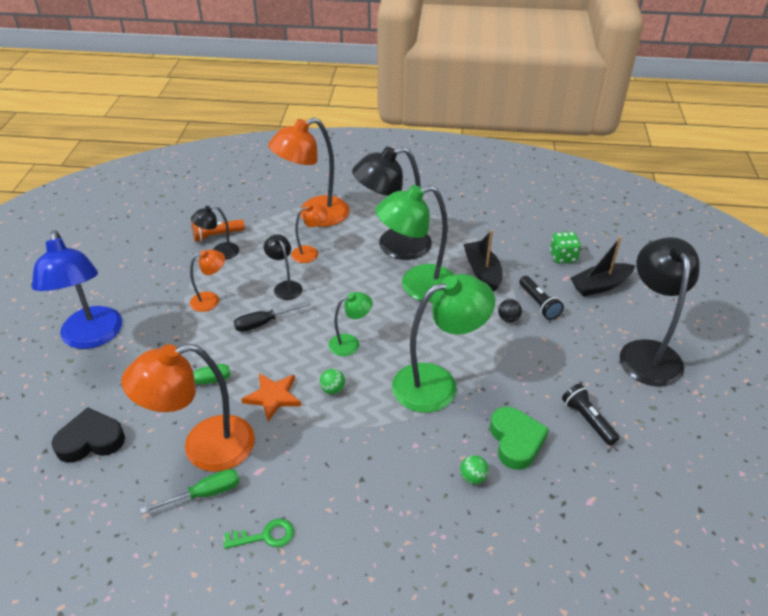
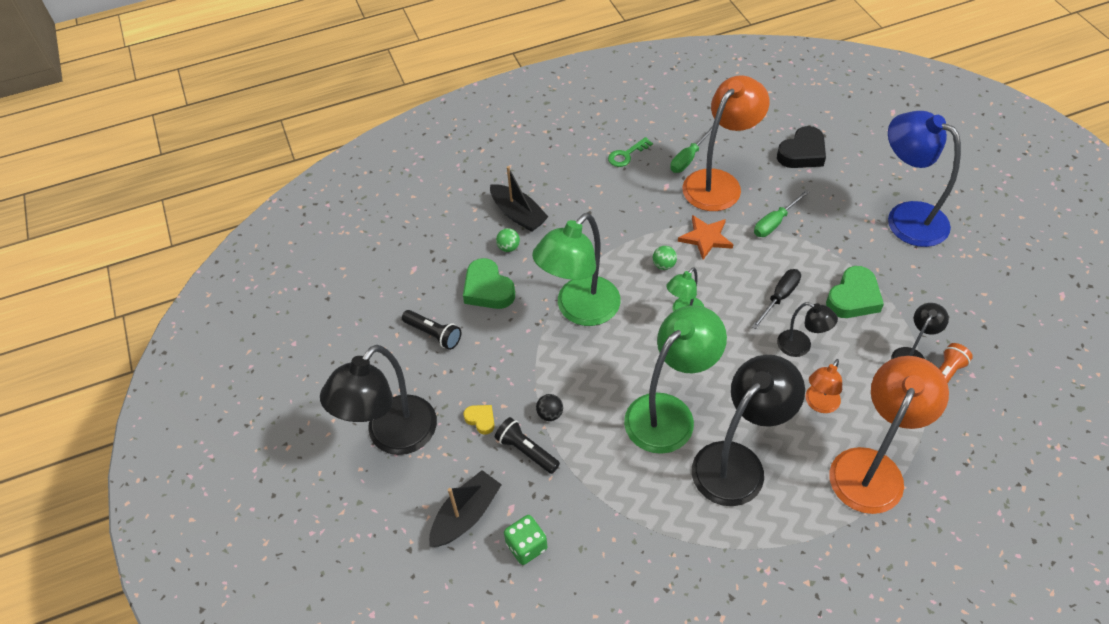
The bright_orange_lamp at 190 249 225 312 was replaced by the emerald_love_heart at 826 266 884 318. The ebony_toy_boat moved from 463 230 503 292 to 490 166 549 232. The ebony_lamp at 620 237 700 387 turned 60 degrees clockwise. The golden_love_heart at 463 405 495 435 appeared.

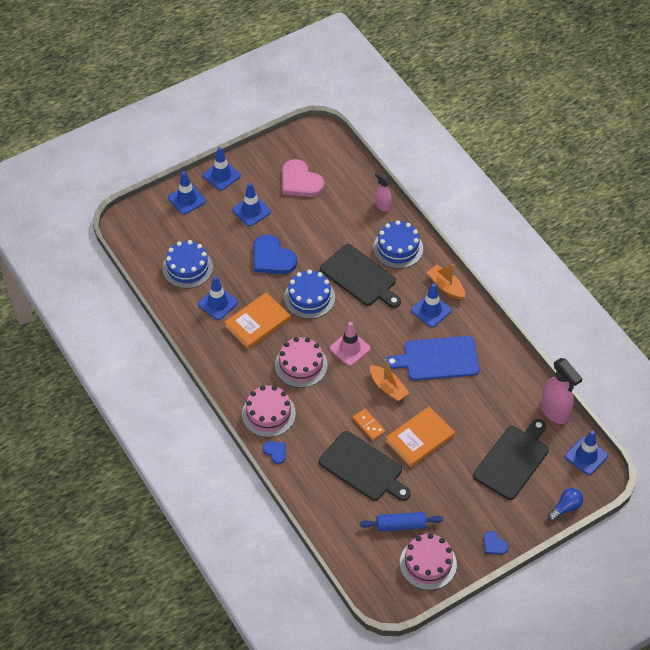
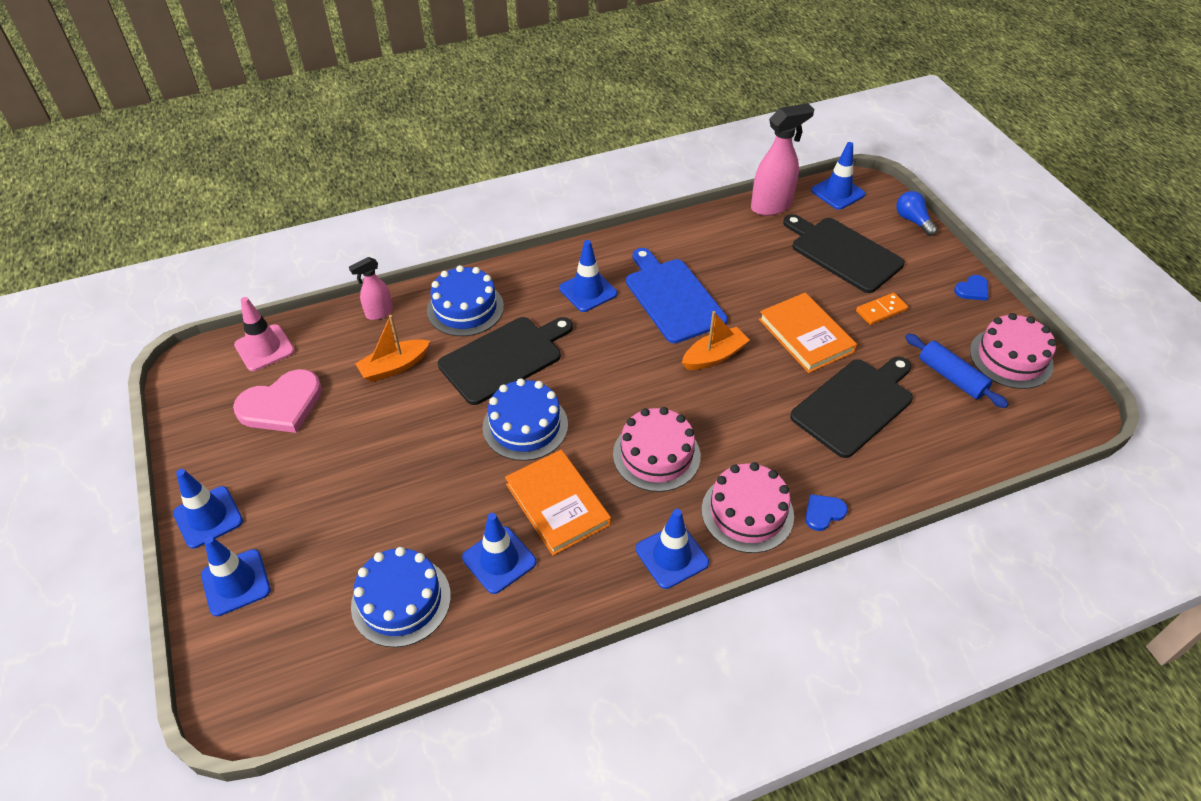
The royal_blue_safety_cone moved from 232 183 271 226 to 636 509 709 589. The royal_blue_love_heart at 253 234 297 274 disappeared. The rose-pink_safety_cone moved from 330 322 371 366 to 234 297 295 371. The bright_orange_domino_piece moved from 353 409 385 440 to 856 293 908 325. The royal_blue_rolling_pin at 360 512 443 532 turned 45 degrees counterclockwise. The royal_blue_chopping_board at 386 336 480 381 turned 150 degrees clockwise. The bright_orange_toy_boat moved from 427 264 465 300 to 355 315 430 382.

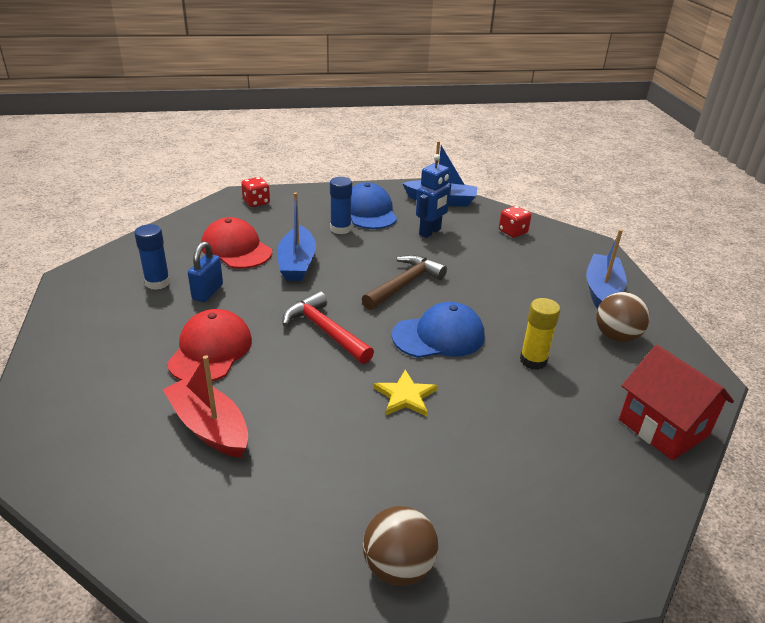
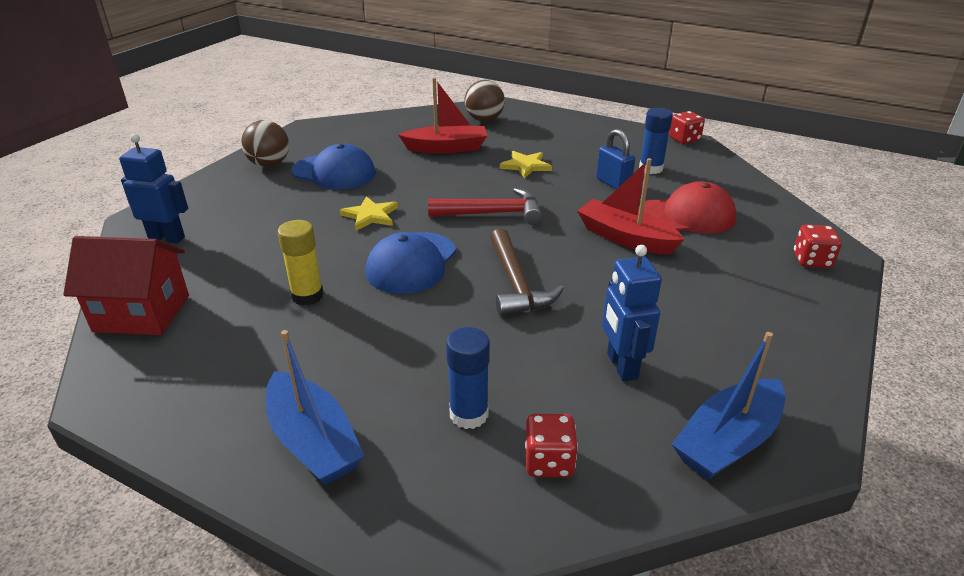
The crimson_peaked_cap at 167 309 252 381 was replaced by the golden_five-pointed_star at 500 151 552 178. The royal_blue_toy_boat at 277 192 316 281 became the crimson_toy_boat at 577 158 685 254. The royal_blue_stick_of_glue moved from 330 177 352 234 to 446 327 490 429. The royal_blue_peaked_cap moved from 351 183 397 229 to 291 144 376 189. The dark_brown_sphere moved from 596 292 650 342 to 464 80 505 122. The royal_blue_robot_figure at 119 134 188 244 appeared. The crimson_game_die at 669 111 705 144 appeared.

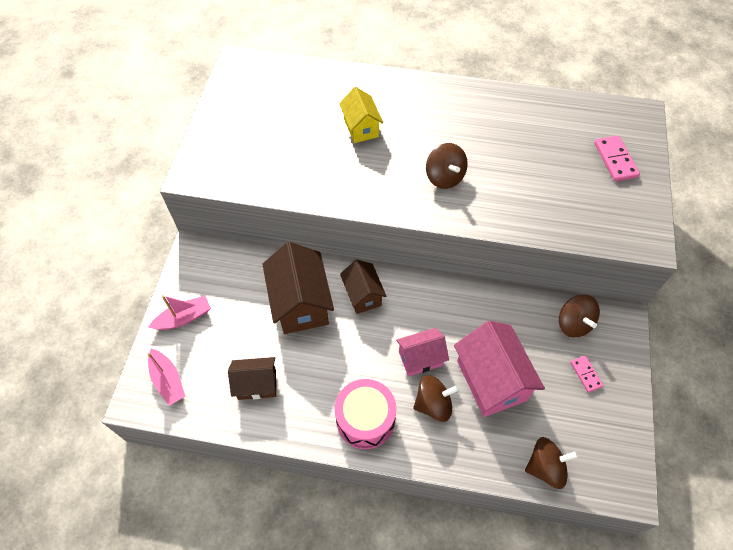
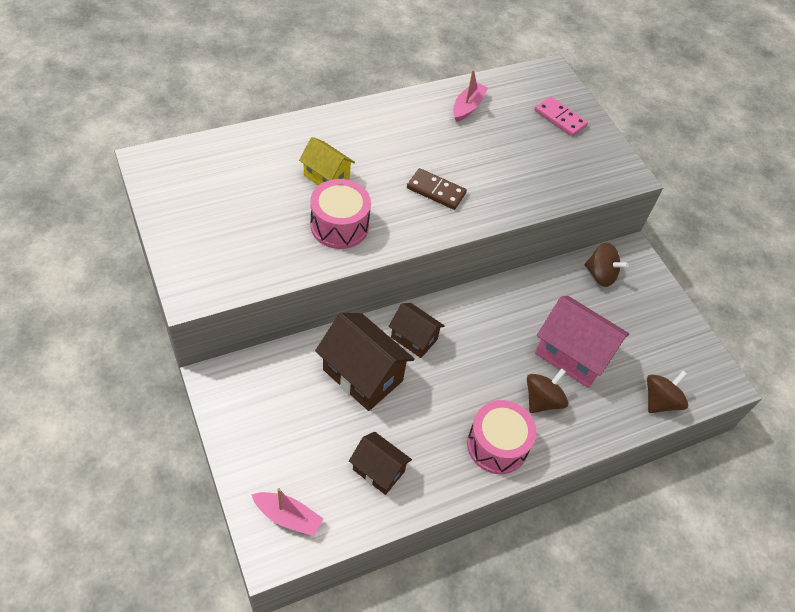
The rose-pink_toy_boat moved from 149 295 211 330 to 453 70 488 122. The dark_brown_cottage at 228 357 276 400 turned 75 degrees clockwise. The rose-pink_cottage at 396 328 449 377 disappeared. The dark_brown_whirligig at 426 143 468 189 was replaced by the dark_brown_domino_piece at 407 168 467 210. The rose-pink_domino_piece at 570 356 604 393 disappeared. The rose-pink_toy_drum at 310 179 371 249 appeared.

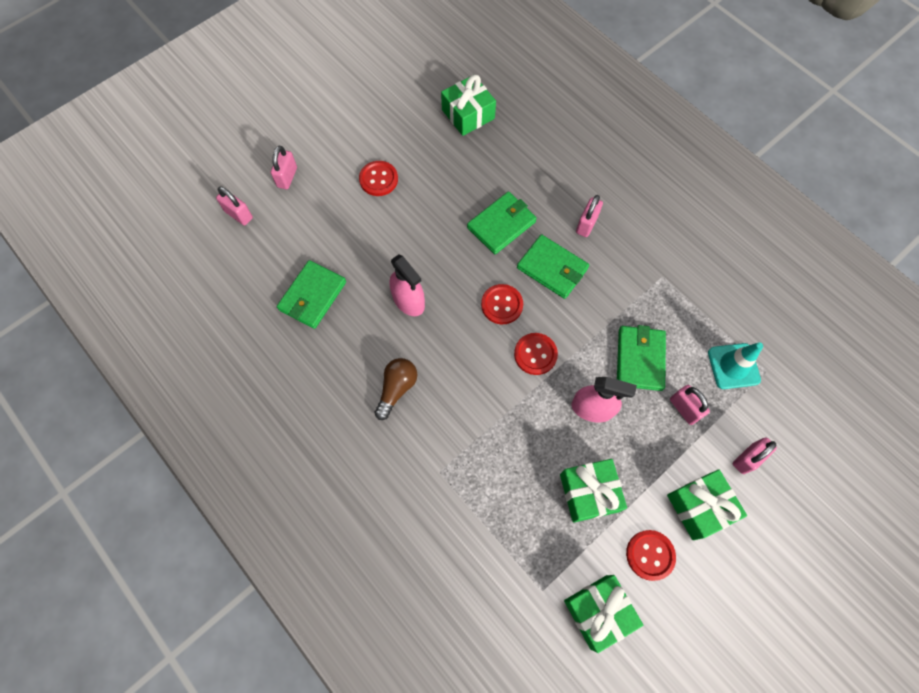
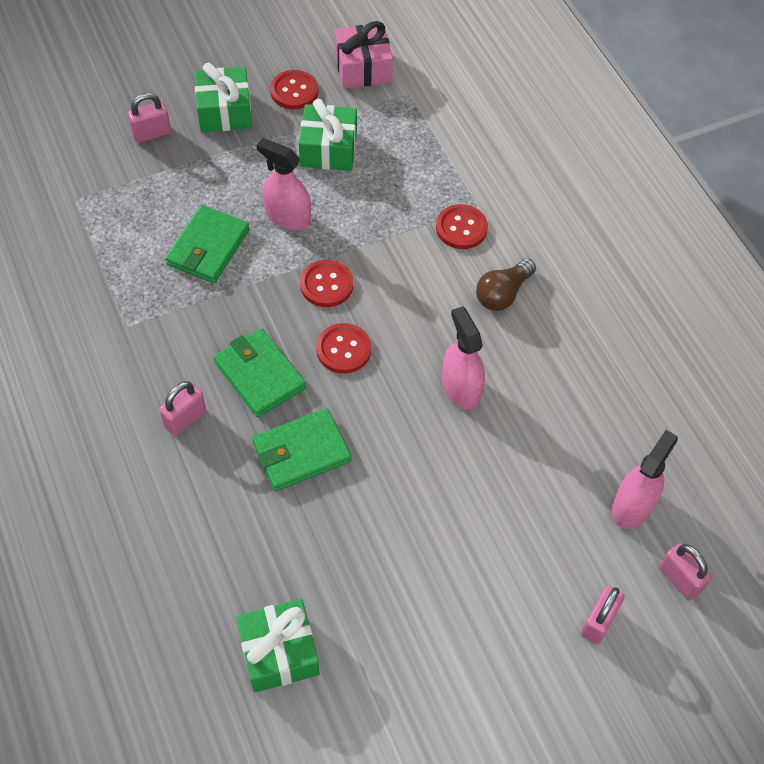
The emerald_card_wallet at 277 260 346 329 disappeared. The crimson_shirt_button moved from 359 161 398 196 to 436 204 488 249. The emerald_gift at 564 575 643 653 became the rose-pink_gift at 334 21 393 89. The rose-pink_padlock at 670 385 710 425 disappeared. The teal_safety_cone at 708 342 763 389 disappeared. The rose-pink_spray_bottle at 612 430 678 529 appeared.

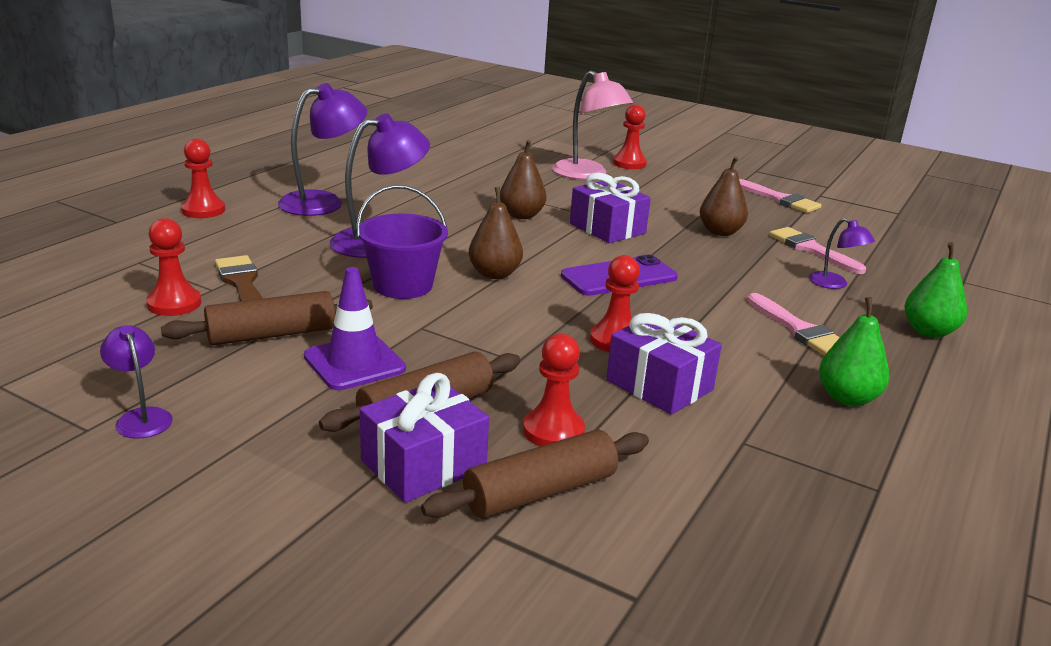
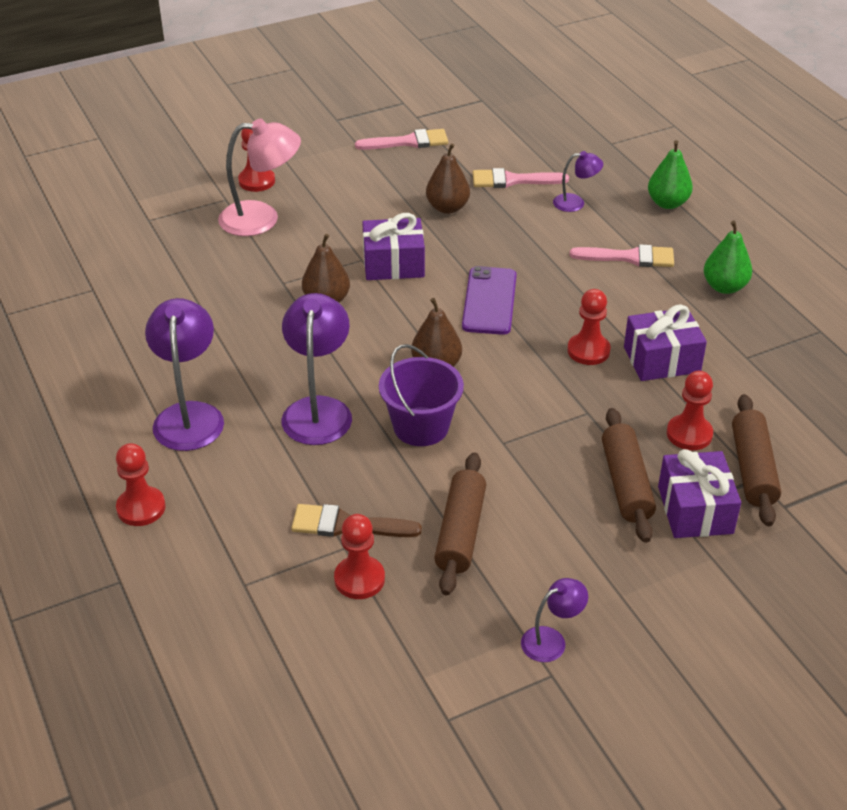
The violet_lamp at 100 325 173 439 turned 150 degrees clockwise. The violet_safety_cone at 304 267 406 390 disappeared.

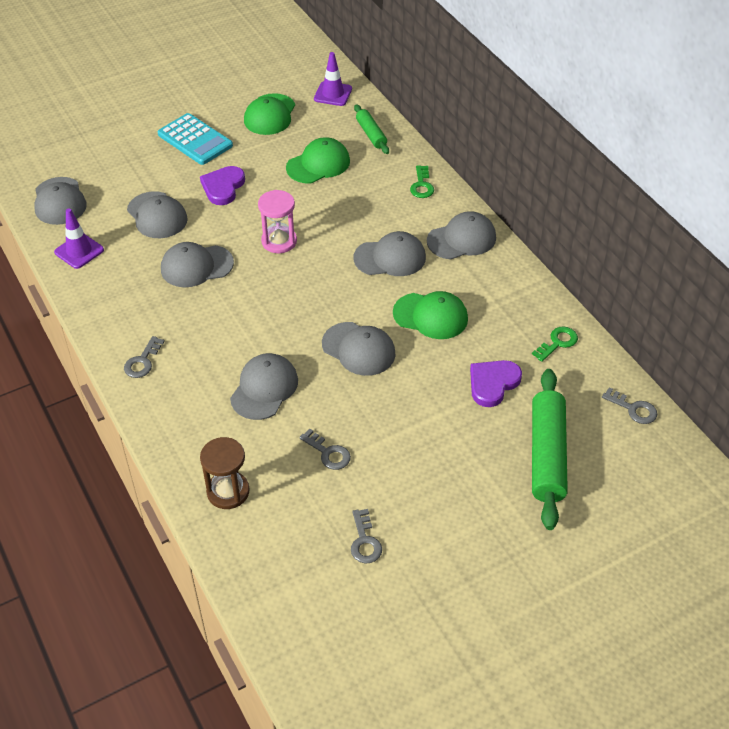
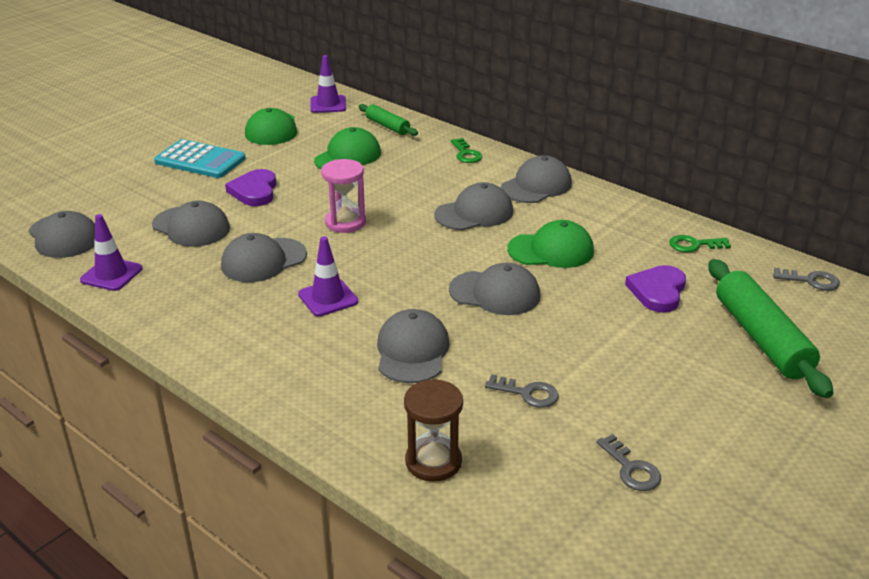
The ash-grey_latchkey at 124 336 165 378 disappeared. The emerald_latchkey at 532 327 578 362 turned 120 degrees counterclockwise. The violet_safety_cone at 298 237 358 316 appeared.

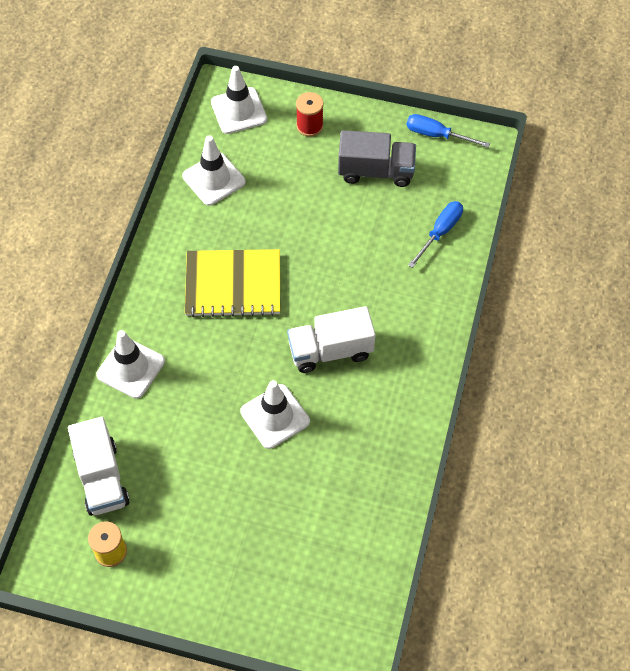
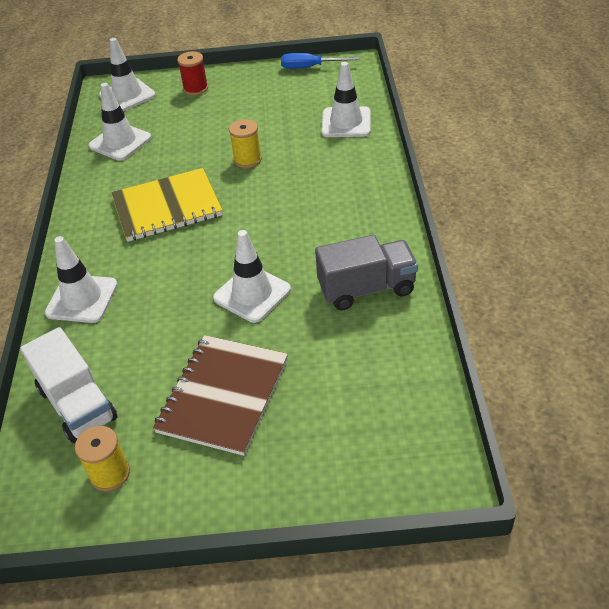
The white_toy_truck at 287 306 375 373 disappeared. The ash-grey_toy_truck moved from 338 130 416 187 to 315 235 418 310. The royal_blue_screwdriver at 408 201 463 268 was replaced by the white_safety_cone at 321 62 371 137. The dark_brown_notepad at 153 335 288 456 appeared. The golden_bobbin at 229 119 262 168 appeared.

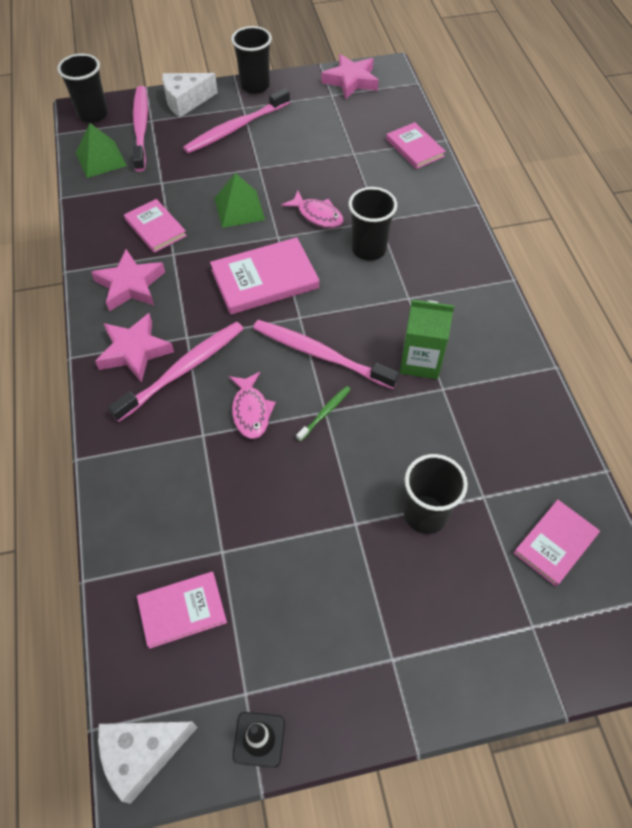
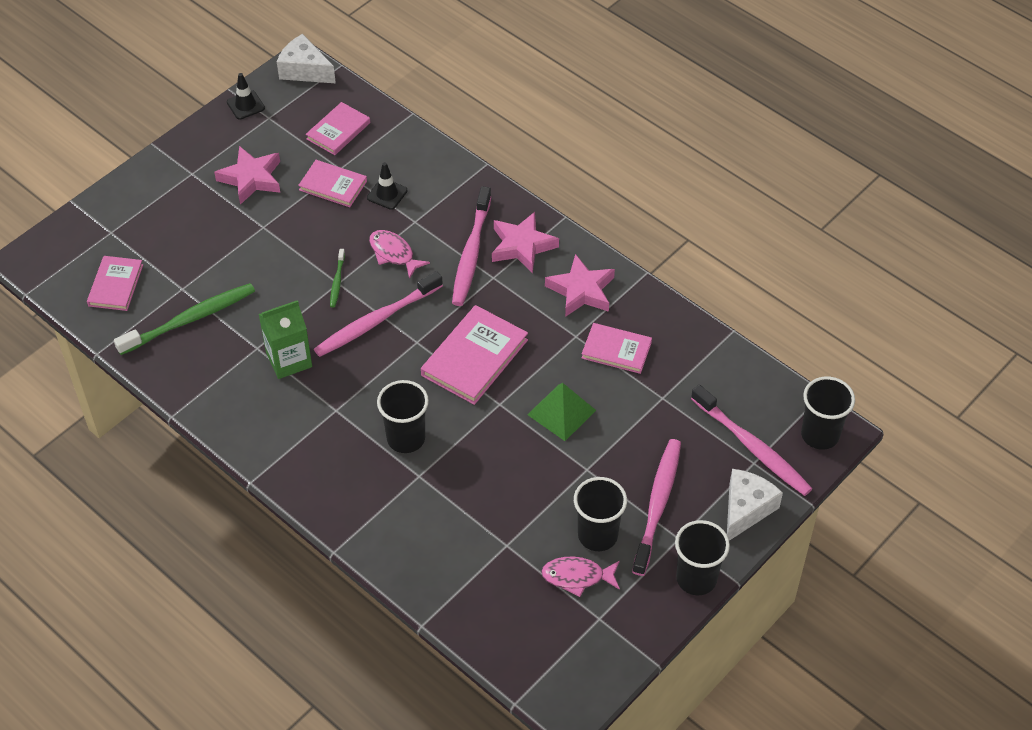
The emerald_solid_pyramid at 76 123 127 178 disappeared. The white_cheese at 98 722 198 804 turned 90 degrees counterclockwise. The rose-pink_toothbrush at 253 320 399 389 turned 150 degrees clockwise. The rose-pink_toy_fish moved from 281 191 344 228 to 541 556 620 597. The rose-pink_five-pointed_star moved from 322 54 379 99 to 214 146 280 205. The rose-pink_book moved from 386 122 446 169 to 298 160 367 207. The ebony_tumbler moved from 404 454 468 534 to 574 477 627 551. The emerald_toothbrush at 114 283 255 355 appeared. The ebony_safety_cone at 367 162 407 210 appeared.

